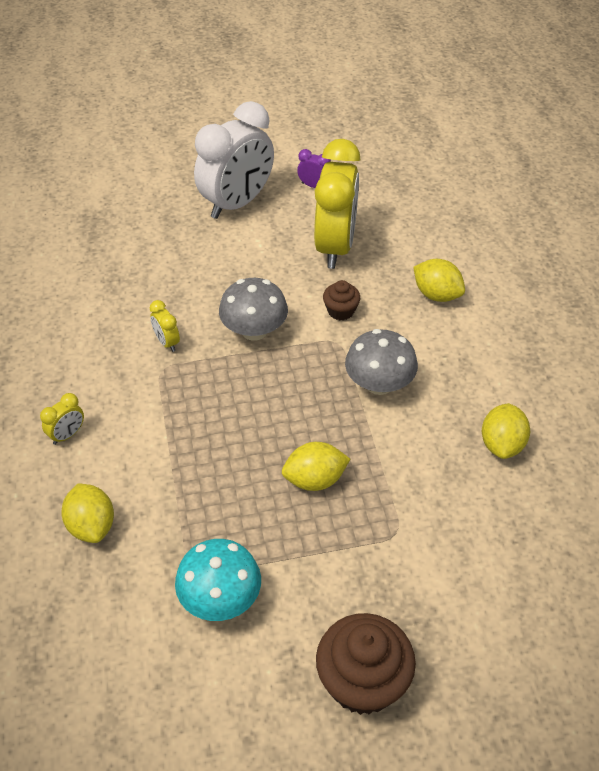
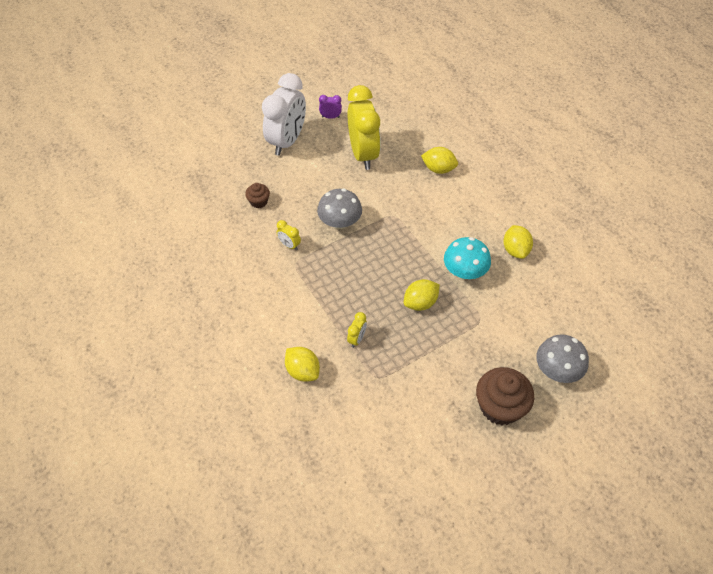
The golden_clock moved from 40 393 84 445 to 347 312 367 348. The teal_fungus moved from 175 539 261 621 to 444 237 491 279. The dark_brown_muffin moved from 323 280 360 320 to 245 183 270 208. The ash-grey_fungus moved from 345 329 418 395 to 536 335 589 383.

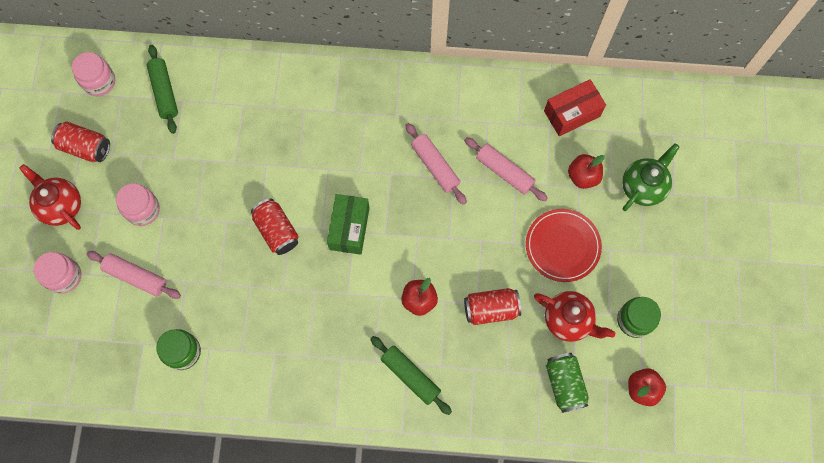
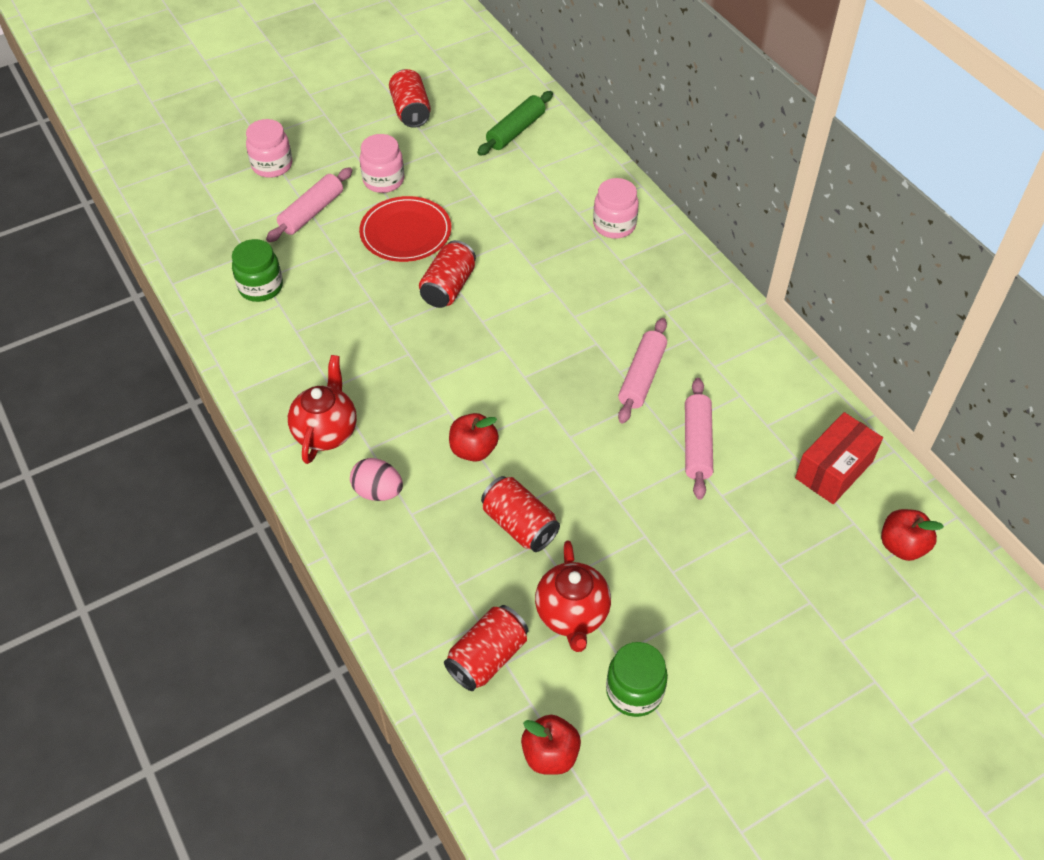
The crimson_tea_pot moved from 19 164 81 230 to 288 355 357 464. The rose-pink_jar moved from 72 52 115 96 to 593 178 639 238. The rose-pink_rolling_pin at 86 251 181 299 turned 45 degrees clockwise. The emerald_box at 327 194 369 255 disappeared. The emerald_rolling_pin at 370 336 452 415 was replaced by the rose-pink_toy_egg at 350 458 403 501. The crimson_plate moved from 526 209 602 282 to 359 196 451 262. The crimson_box at 544 79 606 136 turned 75 degrees counterclockwise. The emerald_can at 546 353 589 413 became the crimson_can at 444 605 528 691. The crimson_toy_apple moved from 568 154 605 189 to 881 509 944 561. The emerald_tea_pot at 622 143 680 211 disappeared.

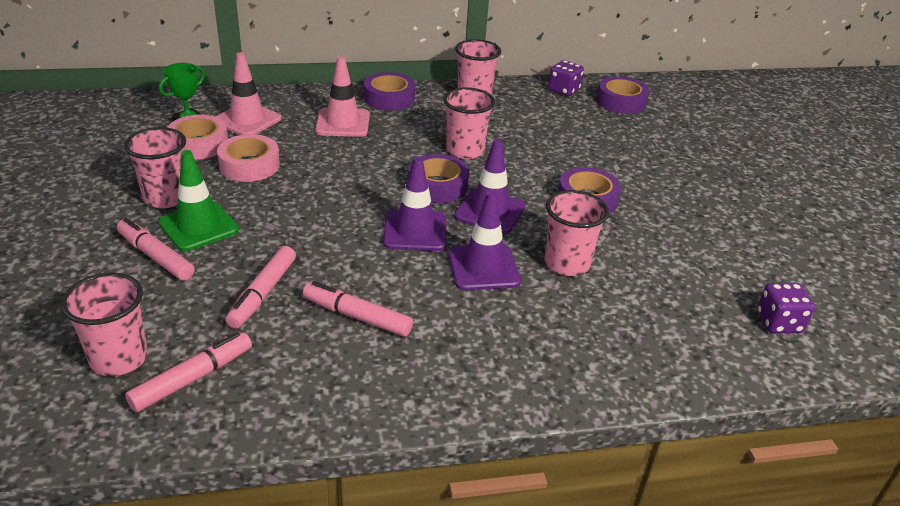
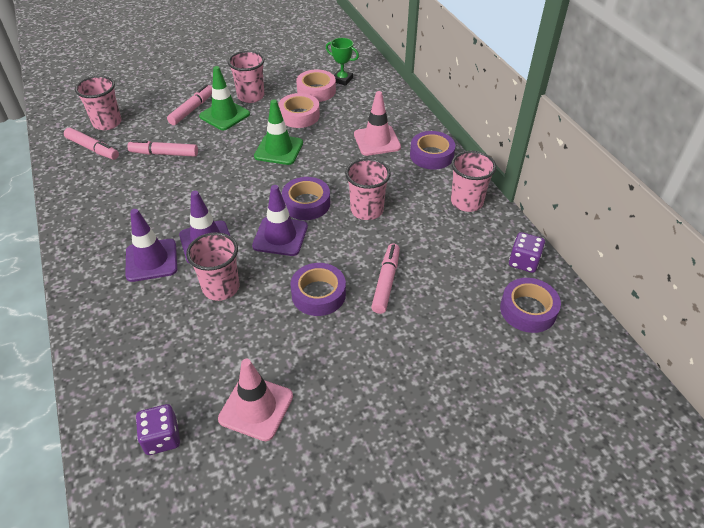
The rose-pink_safety_cone moved from 215 52 282 135 to 218 359 293 441. The rose-pink_marker moved from 303 281 413 337 to 371 244 400 314. The violet_safety_cone moved from 383 156 446 251 to 125 209 177 282. The emerald_safety_cone at 254 100 303 165 appeared.

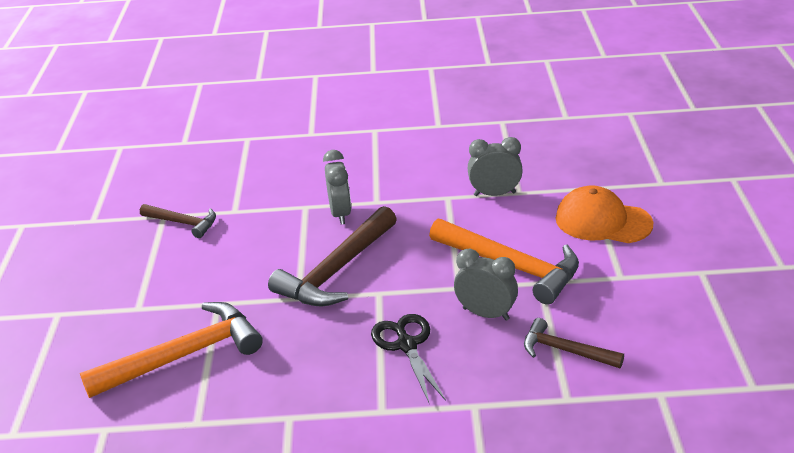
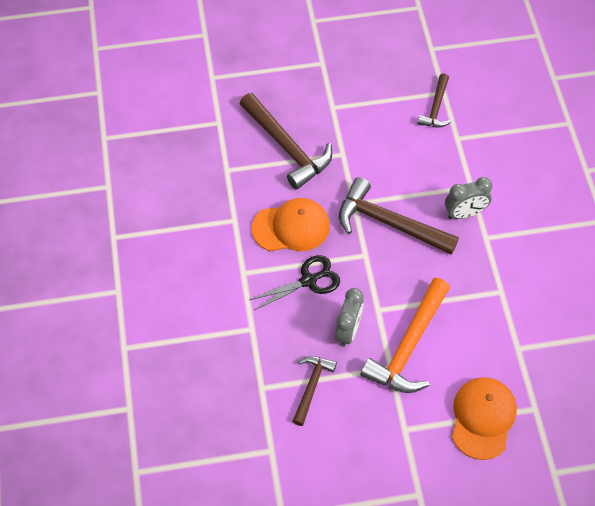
The bright_orange_carpenter's_hammer at 80 302 263 398 became the dark_brown_carpenter's_hammer at 240 93 332 190. The ash-grey_clock at 467 137 523 196 disappeared. The bright_orange_peaked_cap at 252 198 330 251 appeared.

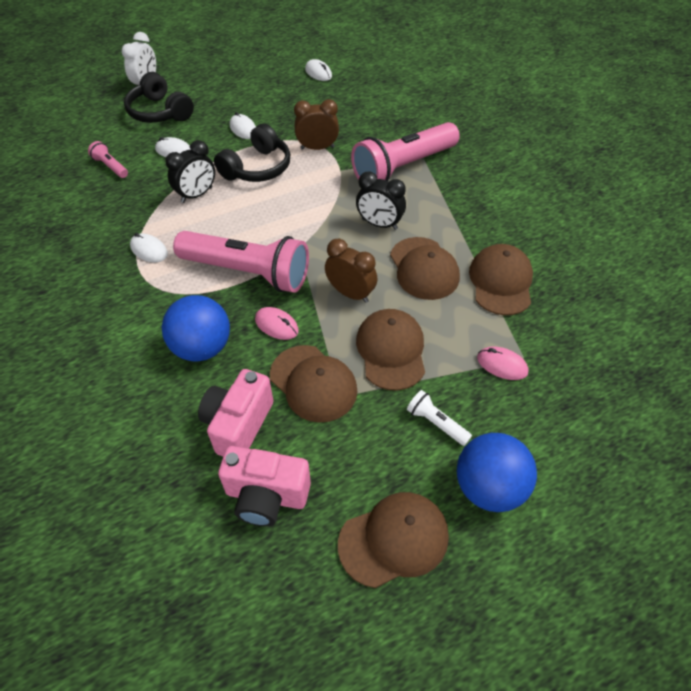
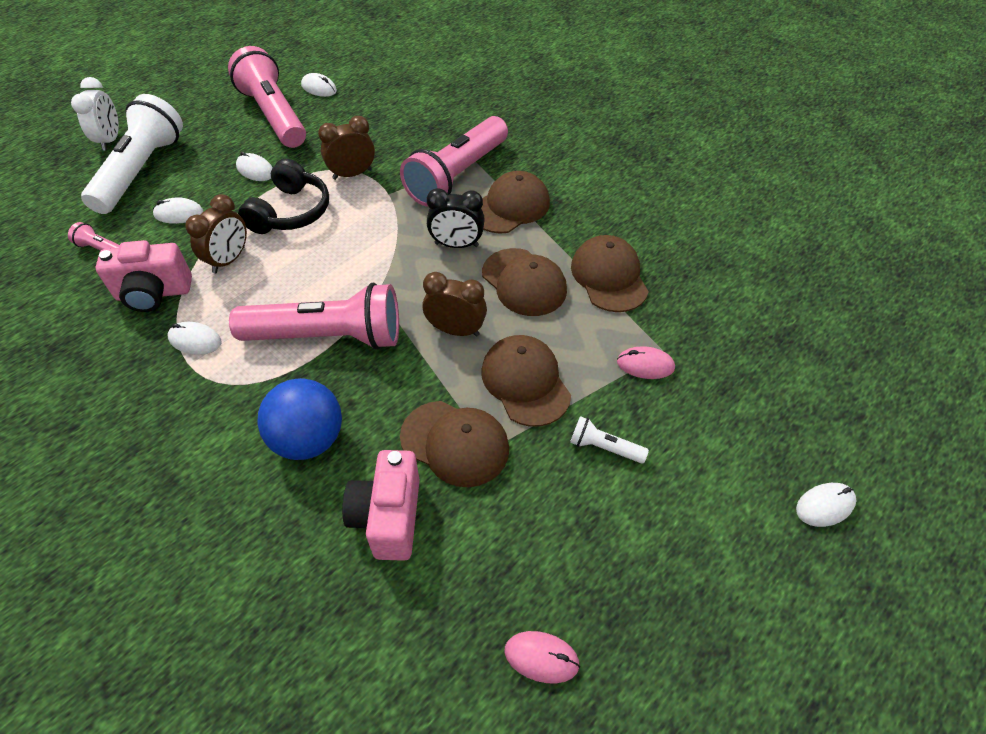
The ebony_headset at 124 72 194 123 was replaced by the white_pocket_torch at 81 94 183 214. The ebony_clock at 165 140 215 203 became the dark_brown_clock at 185 194 247 273. The rose-pink_camera moved from 218 446 311 526 to 95 240 192 312. The rose-pink_computer_mouse moved from 255 307 299 340 to 505 631 580 683. The dark_brown_peaked_cap moved from 338 492 449 588 to 481 171 550 234. The royal_blue_sphere at 457 433 537 512 disappeared. The rose-pink_pocket_torch at 228 46 306 148 appeared. The white_computer_mouse at 796 483 857 527 appeared.

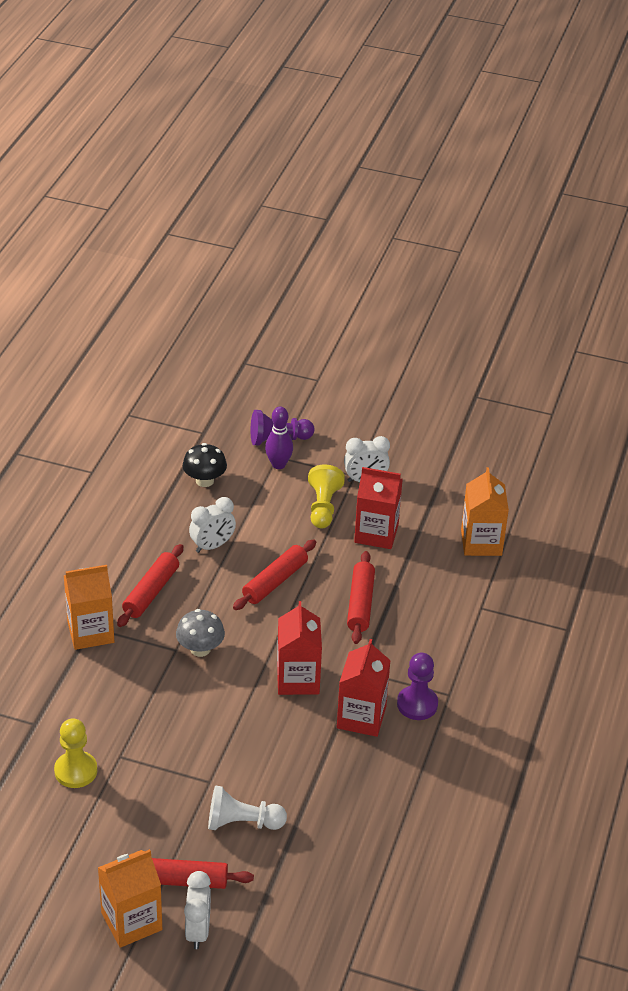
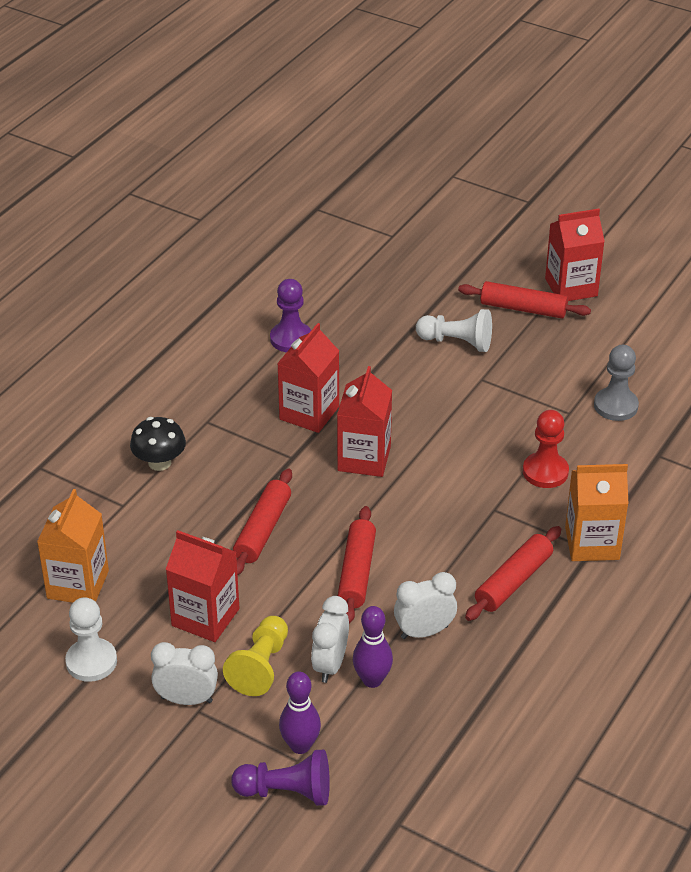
The golden_game_pawn at 54 718 97 788 became the ash-grey_game_pawn at 594 345 639 421. The bright_orange_carton at 98 849 162 948 became the crimson_carton at 545 209 605 301. The ash-grey_fungus at 176 609 225 657 disappeared. The ebony_fungus moved from 183 443 227 487 to 130 417 186 471. The white_clock moved from 184 871 211 949 to 311 596 349 683. The crimson_rolling_pin at 233 540 316 610 turned 45 degrees counterclockwise. The violet_game_pawn moved from 397 653 438 720 to 270 279 311 352. The white_game_pawn at 65 597 117 682 appeared. The violet_skittle at 353 606 393 688 appeared. The crimson_game_pawn at 523 410 569 488 appeared.

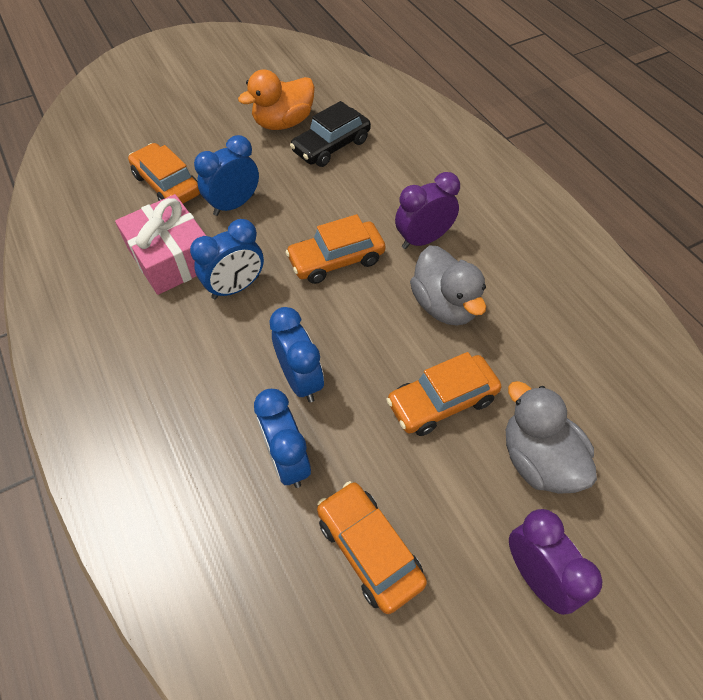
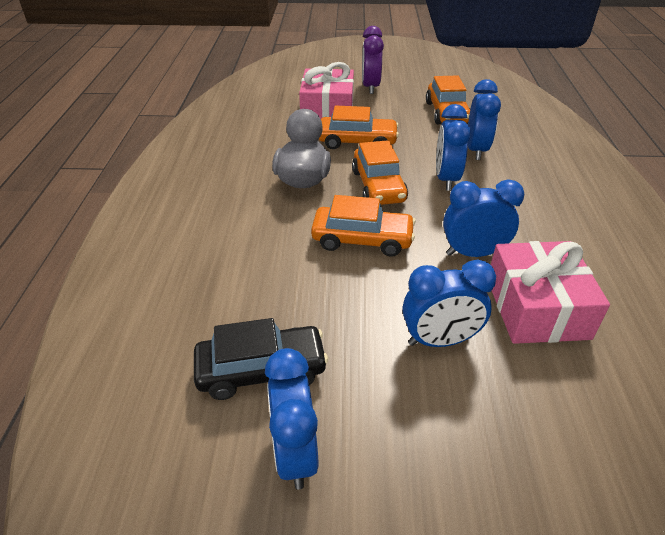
The bright_orange_automobile moved from 128 143 200 204 to 352 140 408 205. The bright_orange_duck at 238 69 315 130 was replaced by the royal_blue_clock at 265 348 319 490. The violet_clock at 395 172 460 249 disappeared. The ash-grey_duck at 506 381 597 494 was replaced by the rose-pink_gift at 299 62 354 119.

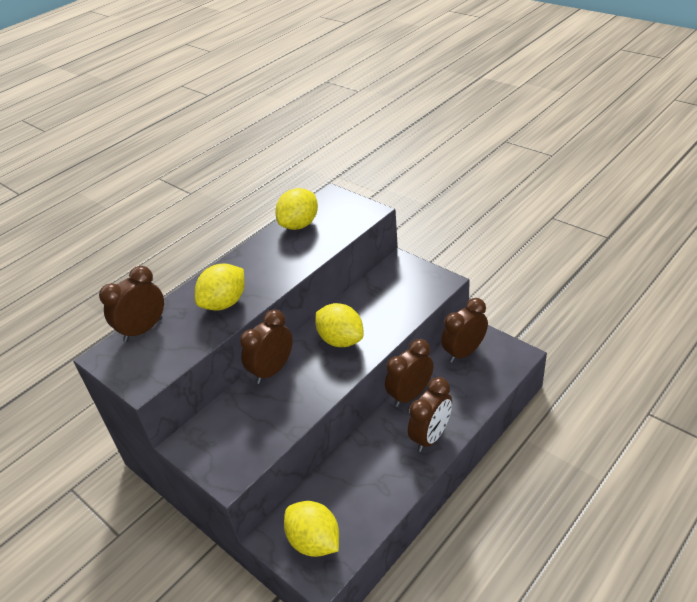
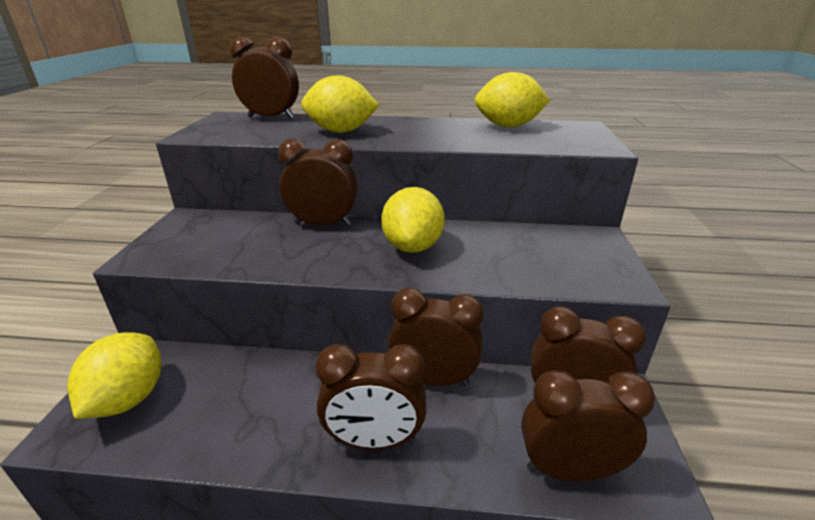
The dark_brown_clock at 521 370 655 481 appeared.

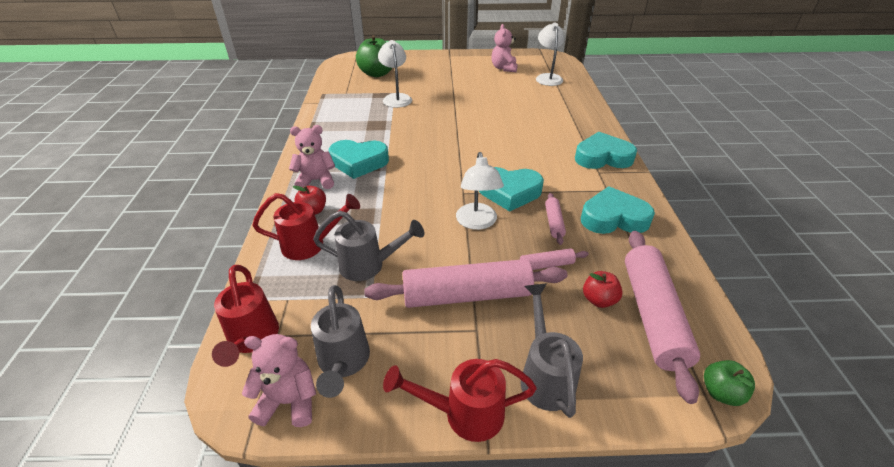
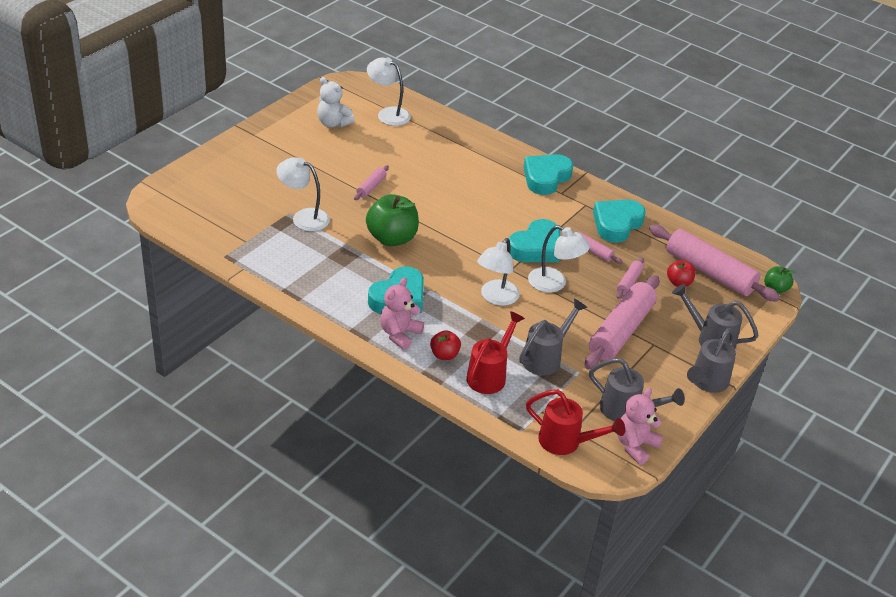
The emerald_toy_apple moved from 356 35 392 77 to 366 194 419 246. The crimson_sprinkling_can at 383 359 537 442 became the ash-grey_sprinkling_can at 687 328 736 393. The rose-pink_teddy at 491 24 518 72 became the white_teddy at 317 77 355 128. The rose-pink_rolling_pin at 354 165 389 200 appeared. The white_lamp at 477 238 520 306 appeared.

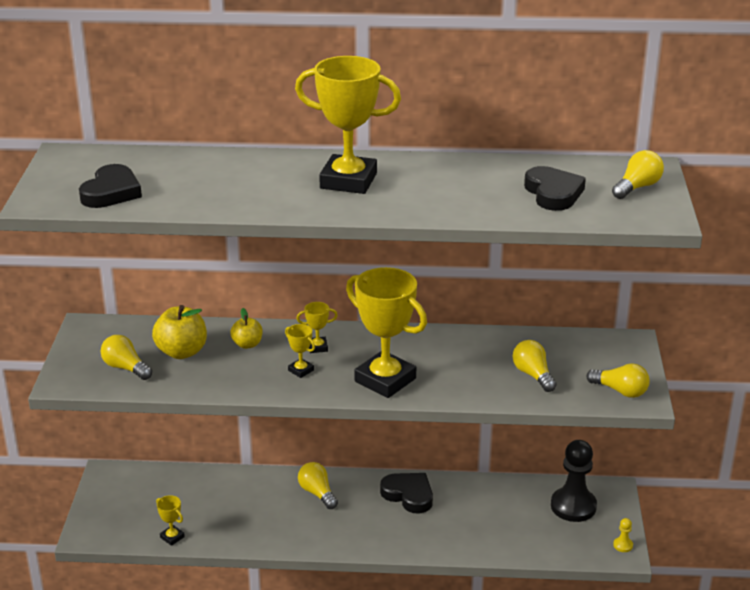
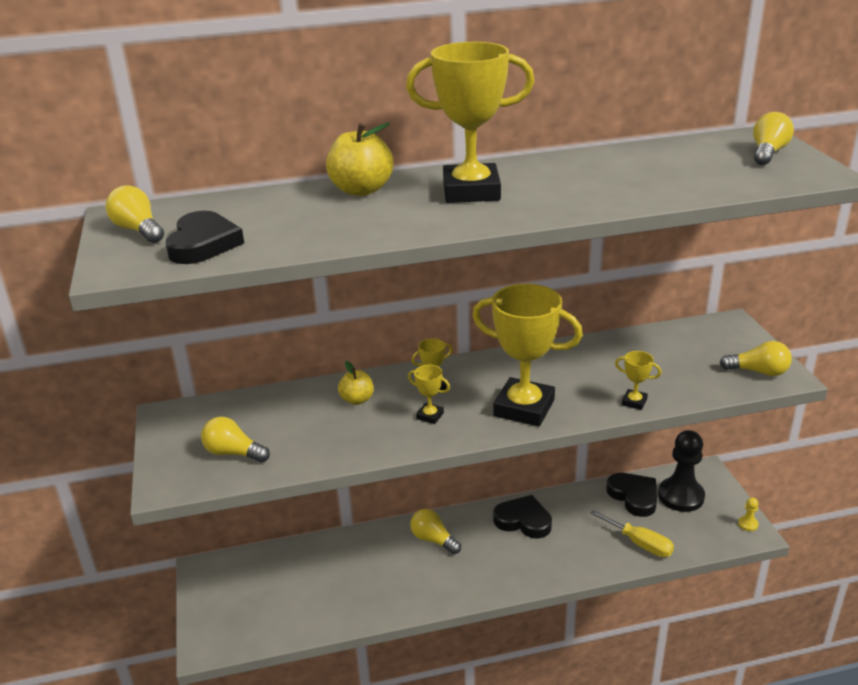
The golden_toy_apple moved from 152 305 207 359 to 326 122 393 196. The golden_prize_cup moved from 156 495 185 546 to 615 351 661 410. The golden_bulb moved from 513 340 557 392 to 105 185 164 243. The ebony_love_heart moved from 524 166 586 211 to 606 473 657 517. The golden_screwdriver at 590 510 674 557 appeared.

